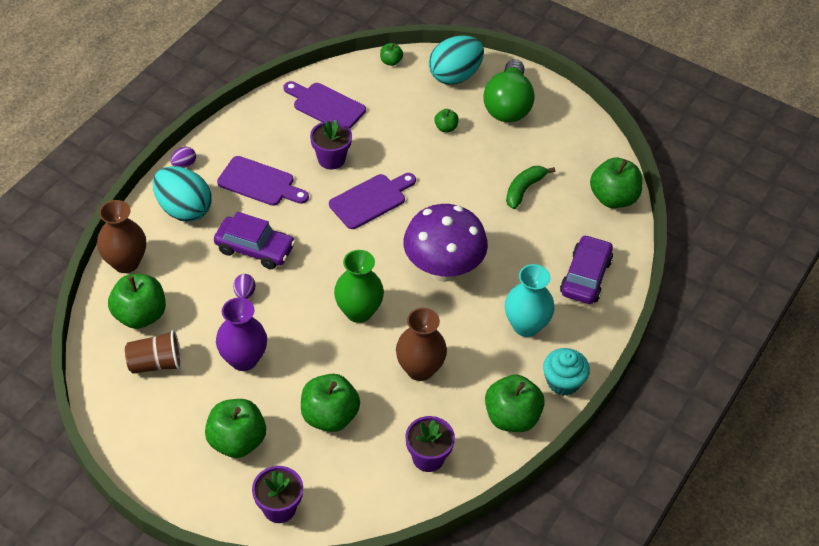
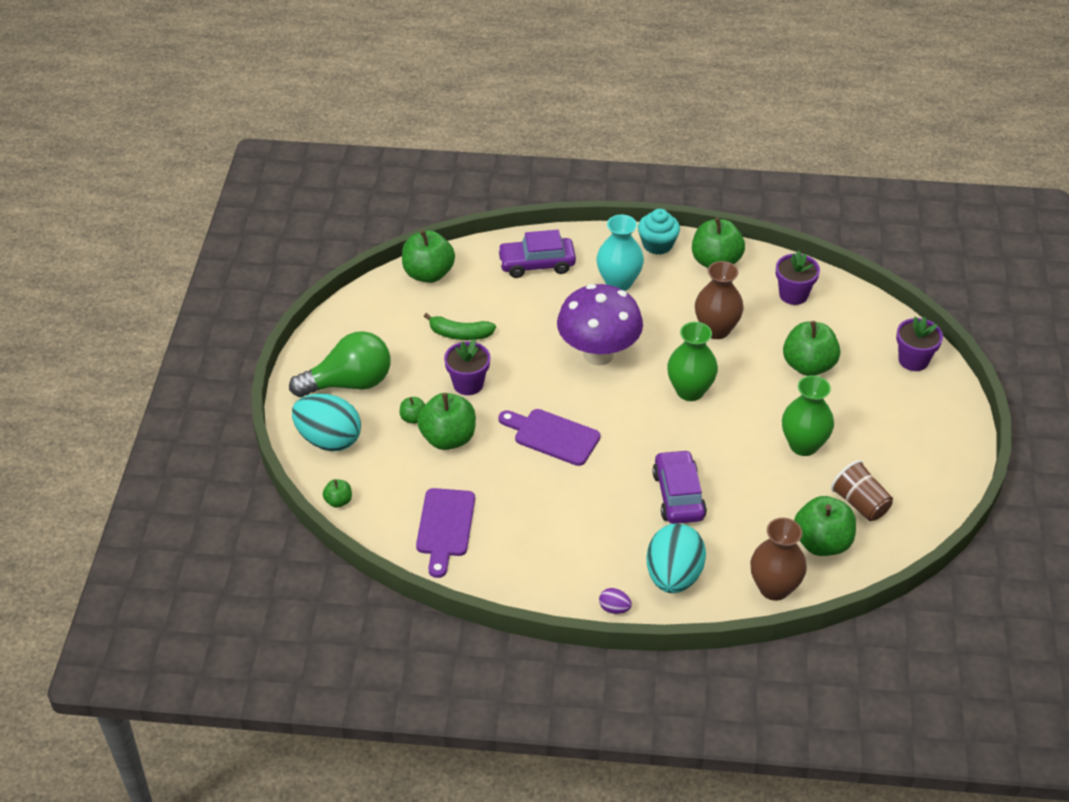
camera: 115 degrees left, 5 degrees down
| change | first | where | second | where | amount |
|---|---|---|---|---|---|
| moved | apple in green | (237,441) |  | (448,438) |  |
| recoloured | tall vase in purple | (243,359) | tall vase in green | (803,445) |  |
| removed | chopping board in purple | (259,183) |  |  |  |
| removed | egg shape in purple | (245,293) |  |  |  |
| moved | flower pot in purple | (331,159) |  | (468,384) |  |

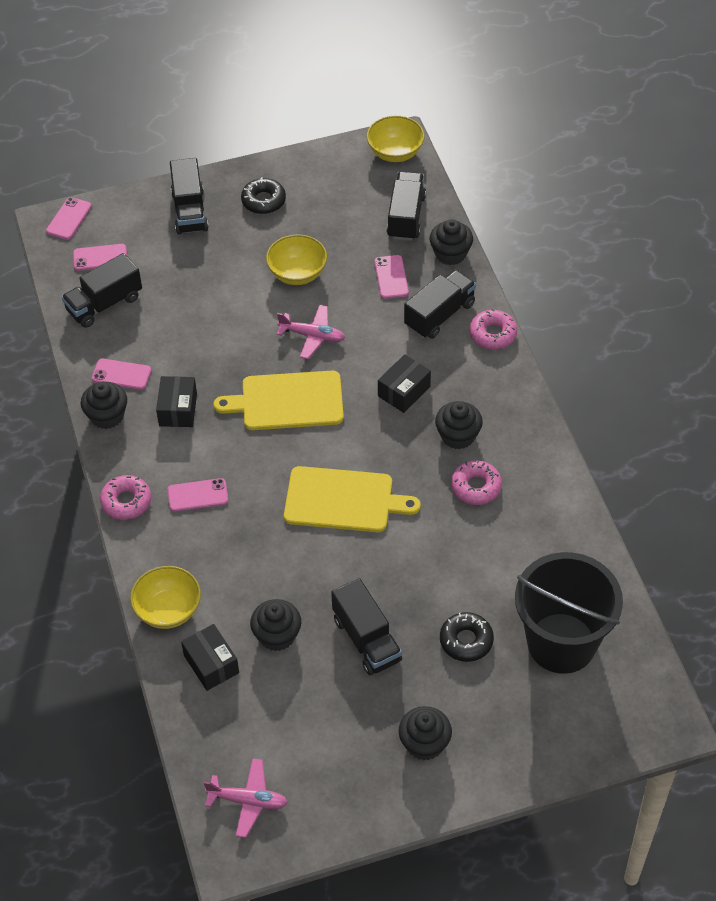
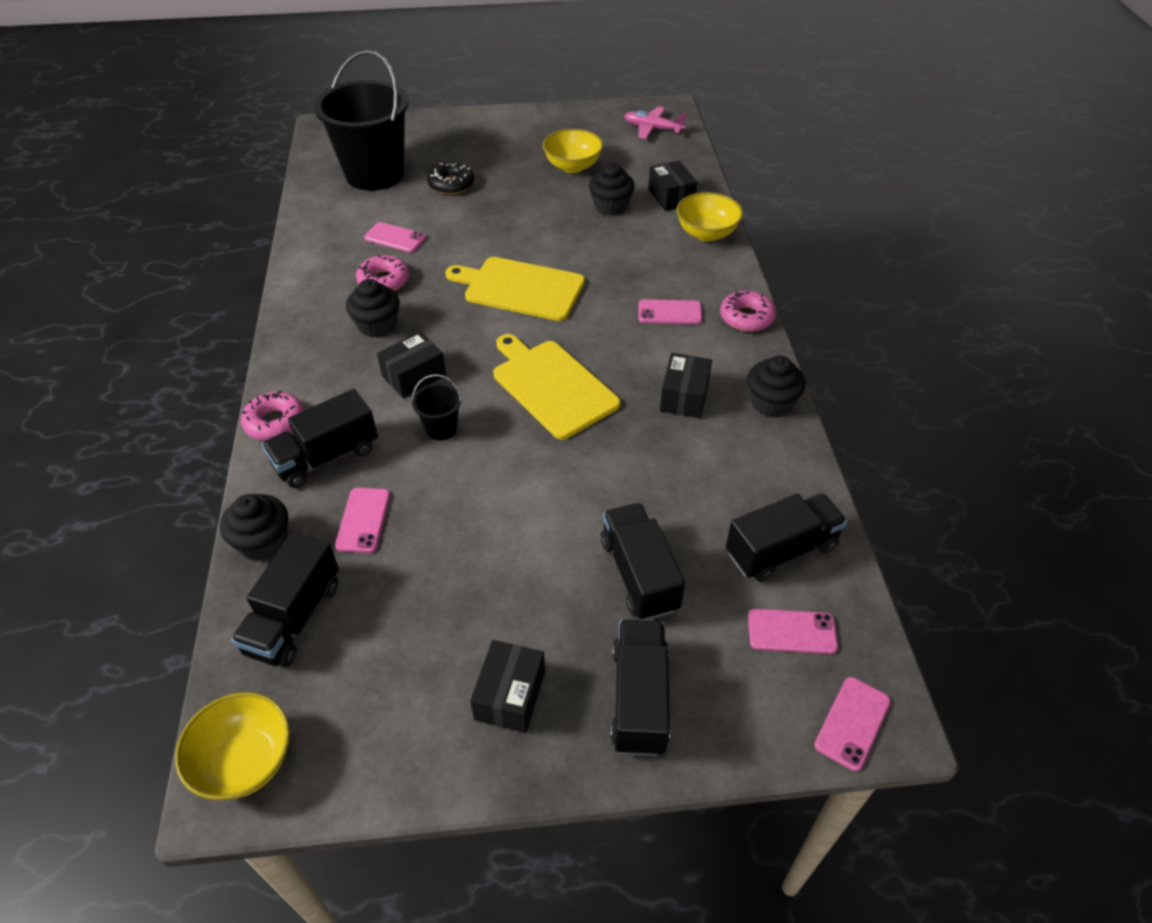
camera: 170 degrees left, 5 degrees down
| change | first | where | second | where | amount |
|---|---|---|---|---|---|
| moved | phone in rose-pink | (121,374) |  | (395,238) |  |
| turned | chopping board in yellow | (287,401) |  | (552,386) | 135 degrees counterclockwise |
| replaced | glazed donut in black | (263,201) | package in black | (510,695) |  |
| moved | deep dish in yellow | (297,273) |  | (573,166) |  |
| removed | aeroplane in rose-pink | (312,336) |  |  |  |
| moved | truck in black | (366,639) |  | (639,574) |  |
| removed | muffin in black | (424,743) |  |  |  |
| added |  |  | sand bucket in black | (441,428) |  |

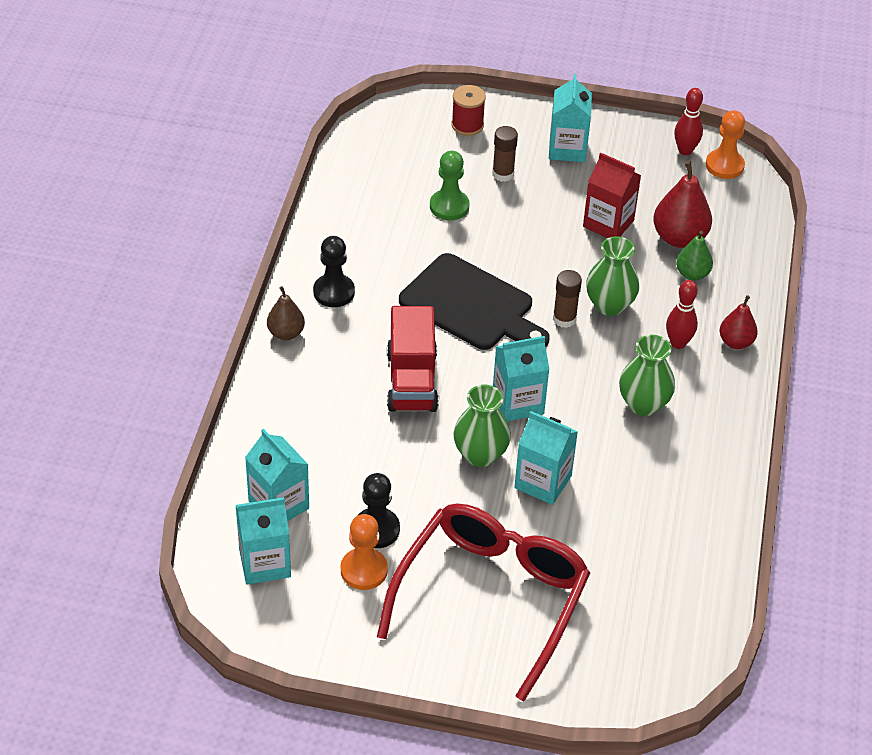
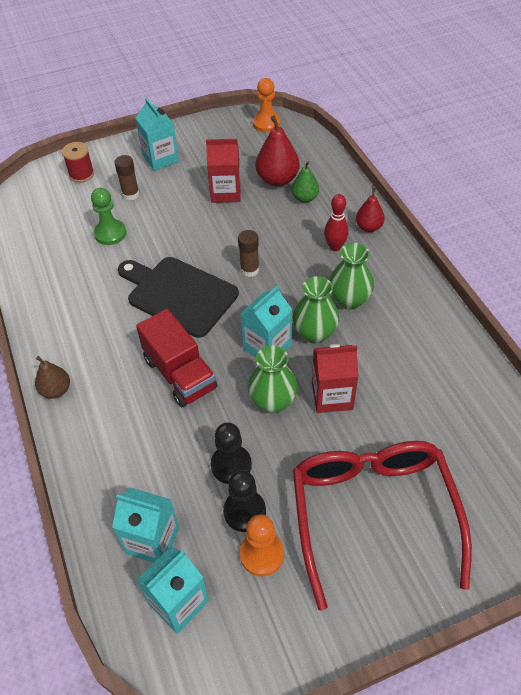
camera: 30 degrees left, 5 degrees up
| change | first | where | second | where | amount |
|---|---|---|---|---|---|
| moved | game pawn in black | (334,292) |  | (231,465) |  |
| turned | chopping board in black | (471,305) |  | (179,294) | 150 degrees counterclockwise |
| recoloured | carton in teal | (543,482) | carton in crimson | (332,396) |  |
| moved | tall vase in green | (609,305) |  | (314,333) |  |
| removed | bowling pin in crimson | (685,150) |  |  |  |

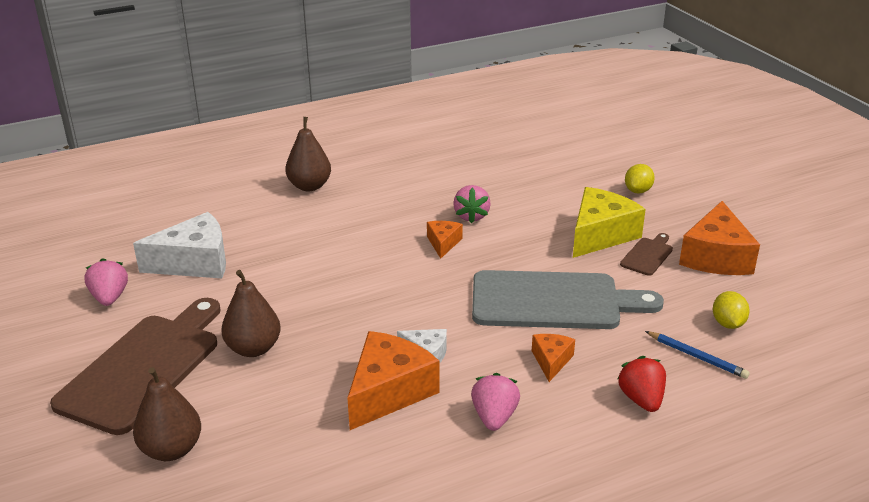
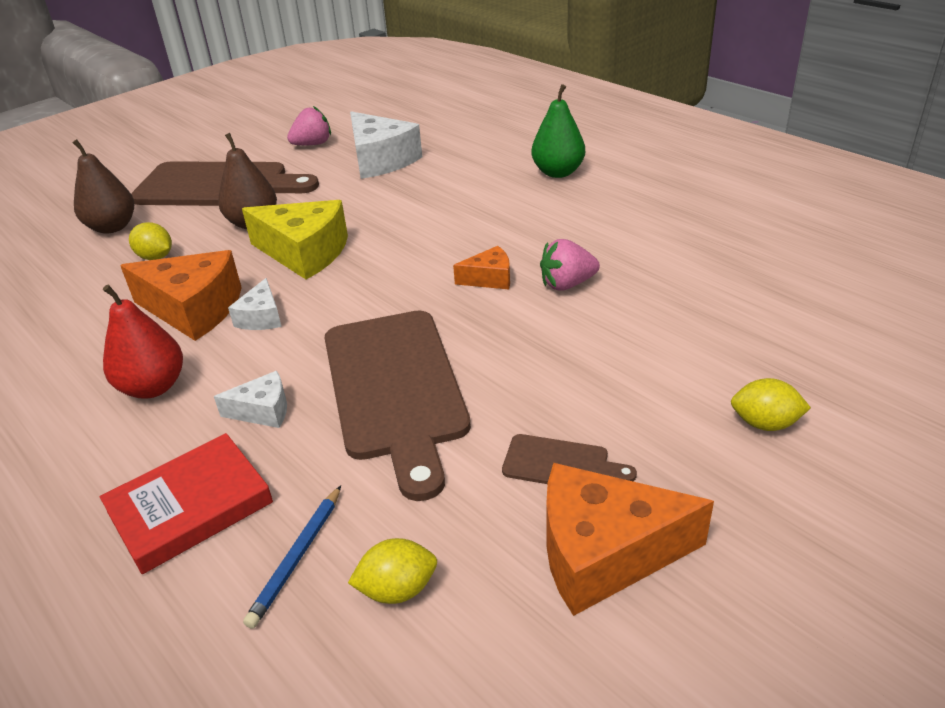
camera: 75 degrees right, 5 degrees up
| change | first | where | second | where | amount |
|---|---|---|---|---|---|
| recoloured | pear fruit in brown | (309,186) | pear fruit in green | (558,172) |  |
| replaced | berry in rose-pink | (494,417) | pear fruit in crimson | (153,387) |  |
| recoloured | chopping board in ash-grey | (553,301) | chopping board in brown | (396,389) |  |
| recoloured | cheese wedge in bright orange | (551,361) | cheese wedge in white | (263,411) |  |
| moved | cheese wedge in yellow | (600,235) |  | (305,253) |  |
| replaced | berry in crimson | (641,399) | hardcover in crimson | (190,507) |  |
| added |  |  | toy lemon in yellow | (156,257) |  |

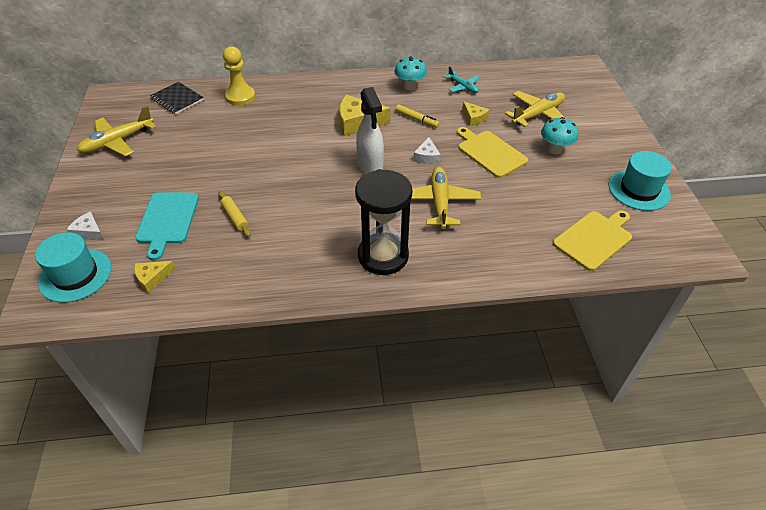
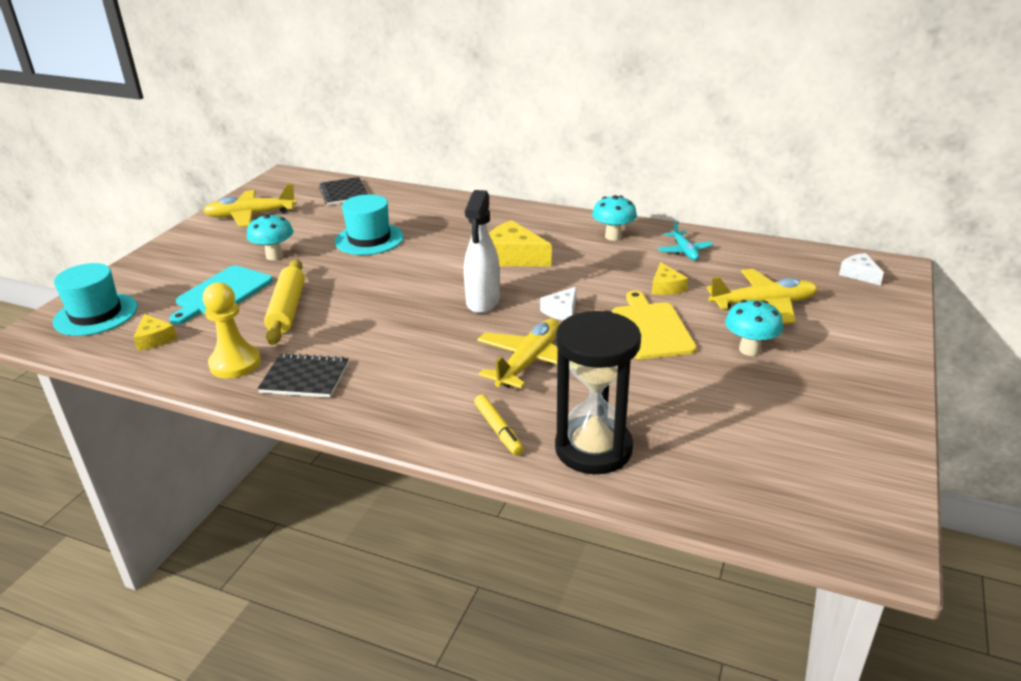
camera: 30 degrees right, 15 degrees down
| change | first | where | second | where | amount |
|---|---|---|---|---|---|
| moved | cheese wedge in white | (89,232) |  | (859,274) |  |
| turned | cheese wedge in yellow | (152,278) |  | (155,339) | 120 degrees counterclockwise |
| resized | dough roller in yellow | (235,217) |  | (287,309) | x1.70 |
| moved | game pawn in yellow | (240,97) |  | (235,363) |  |
| moved | sandglass in black | (383,256) |  | (593,449) |  |
| moved | marker in yellow | (417,119) |  | (498,430) |  |
| removed | chopping board in yellow | (594,238) |  |  |  |
| moved | tall hat in teal | (639,190) |  | (369,239) |  |
| added |  |  | fungus in teal | (274,256) |  |
| added |  |  | notebook in black | (305,378) |  |

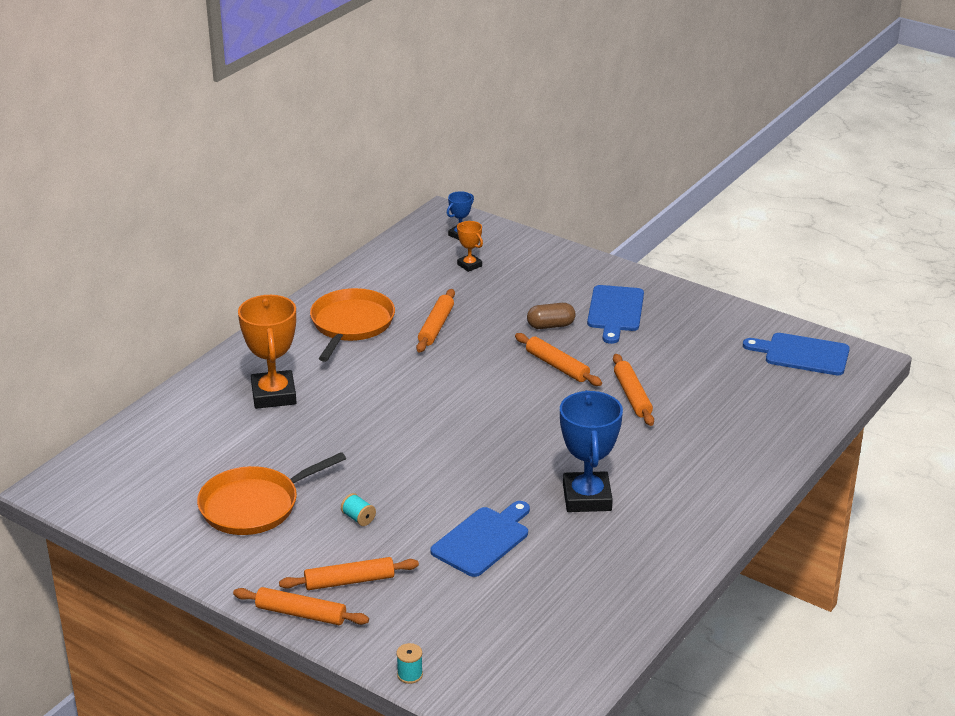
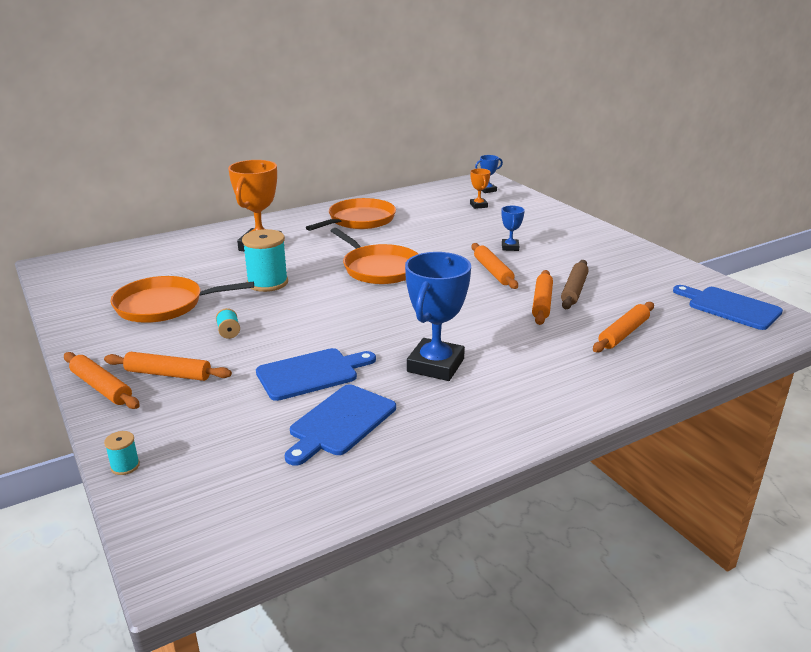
camera: 25 degrees right, 5 degrees down
| change | first | where | second | where | amount |
|---|---|---|---|---|---|
| moved | dough roller in bright orange | (436,326) |  | (623,333) |  |
| replaced | pill in brown | (550,325) | award cup in cobalt | (510,247) |  |
| moved | chopping board in cobalt | (615,311) |  | (340,422) |  |
| added |  |  | bobbin in teal | (267,283) |  |
| added |  |  | pan in bright orange | (379,268) |  |
| added |  |  | dough roller in brown | (574,290) |  |

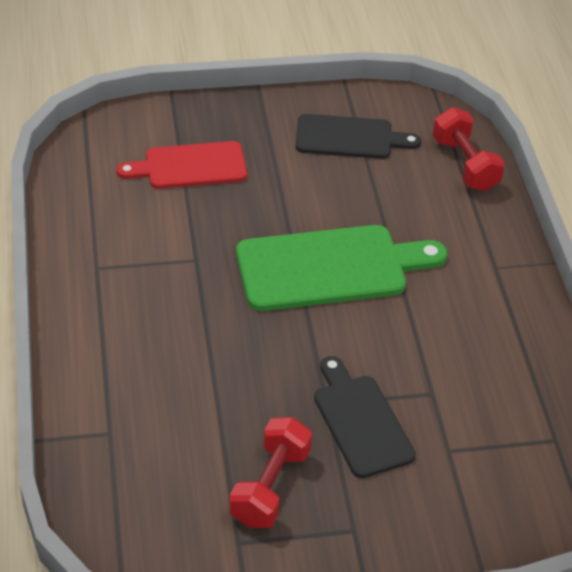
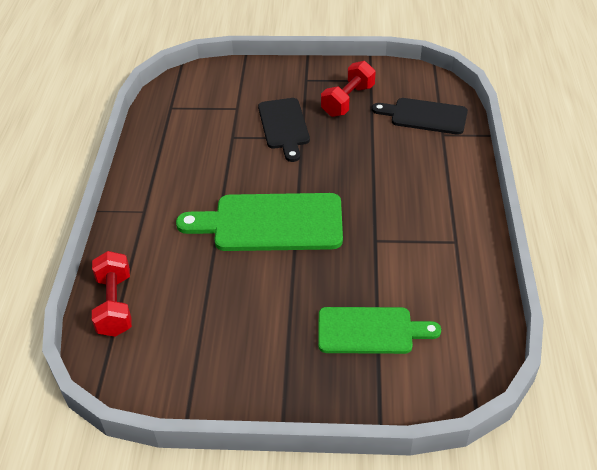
camera: 165 degrees left, 0 degrees up
| change | first | where | second | where | amount |
|---|---|---|---|---|---|
| recoloured | chopping board in crimson | (190,166) | chopping board in green | (370,331) |  |
| moved | chopping board in black | (349,138) |  | (425,116) |  |

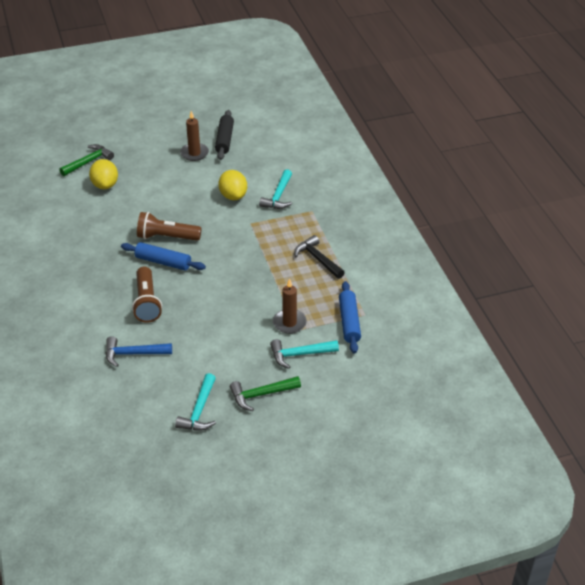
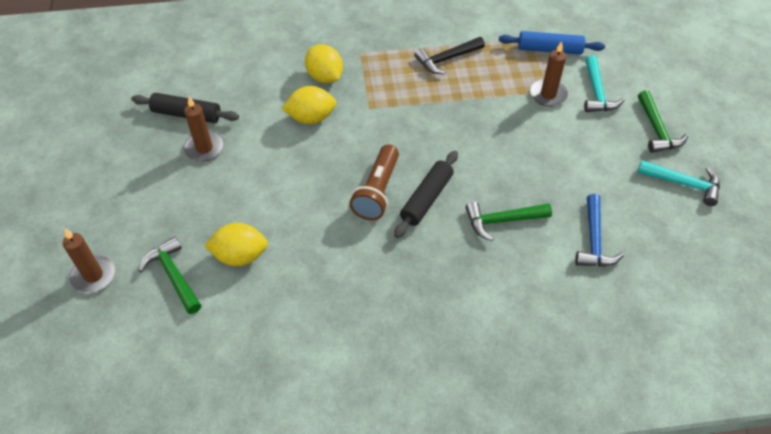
camera: 80 degrees left, 10 degrees up
| change | first | where | second | where | amount |
|---|---|---|---|---|---|
| recoloured | dough roller in cobalt | (163,262) | dough roller in black | (426,199) |  |
| replaced | flashlight in brown | (147,302) | carpenter's hammer in green | (502,221) |  |
| replaced | carpenter's hammer in teal | (278,196) | toy lemon in yellow | (325,77) |  |
| added |  |  | pillar candle in brown | (93,275) |  |

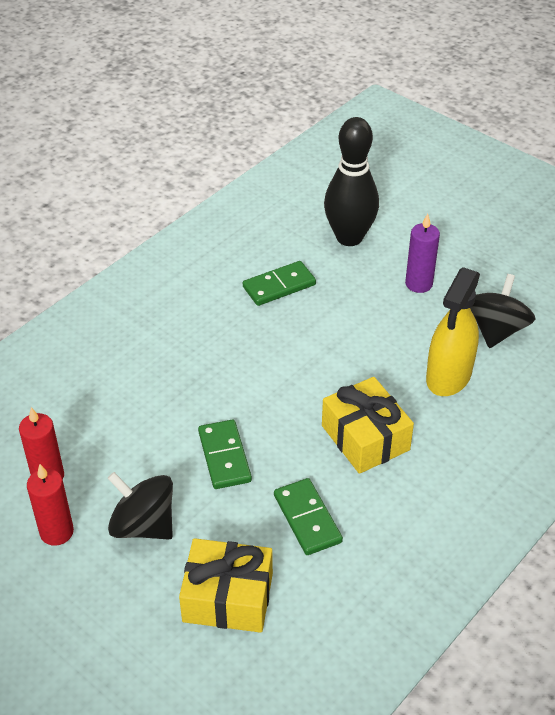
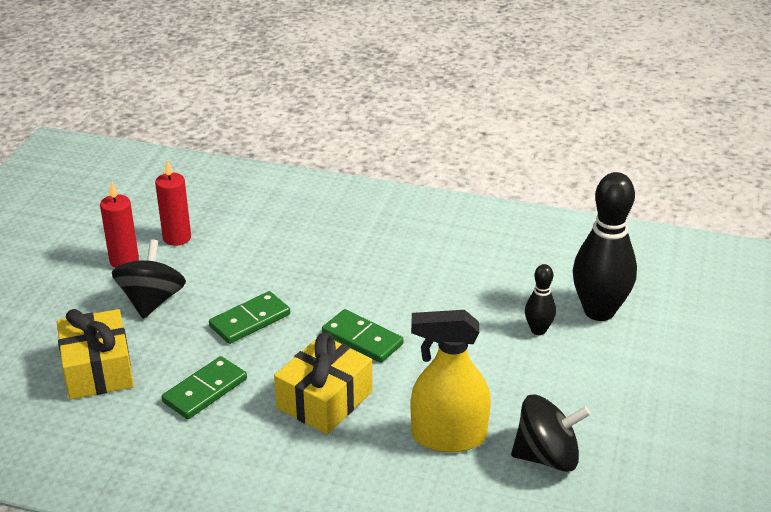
camera: 65 degrees right, 10 degrees down
| change | first | where | second | where | amount |
|---|---|---|---|---|---|
| moved | domino in green | (279,286) |  | (362,339) |  |
| removed | pillar candle in purple | (418,284) |  |  |  |
| added |  |  | bowling pin in black | (538,330) |  |

